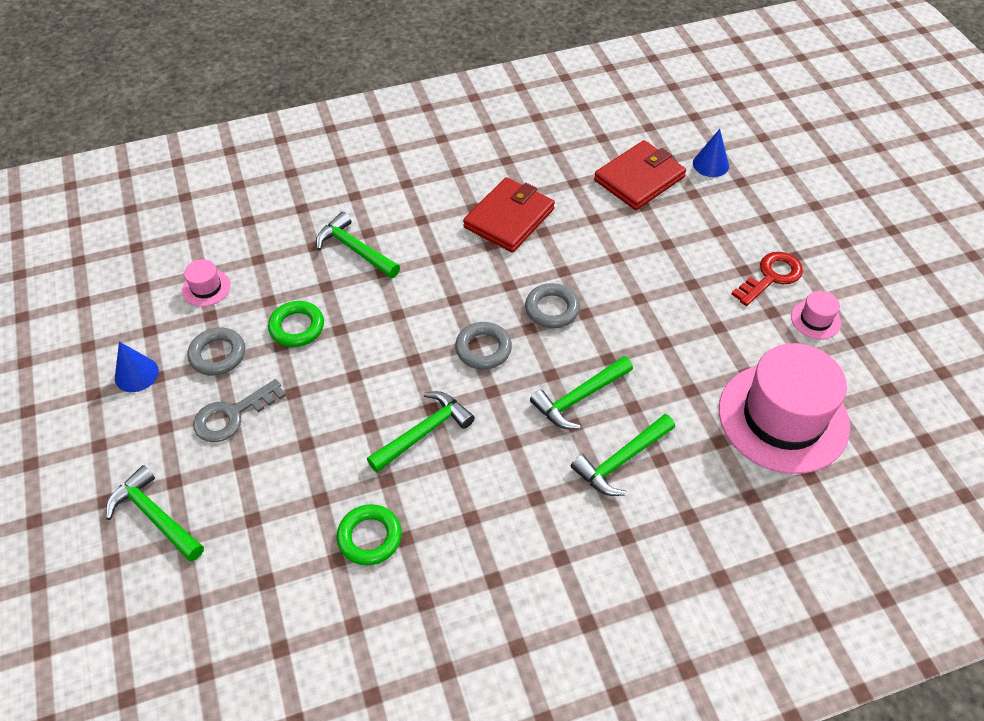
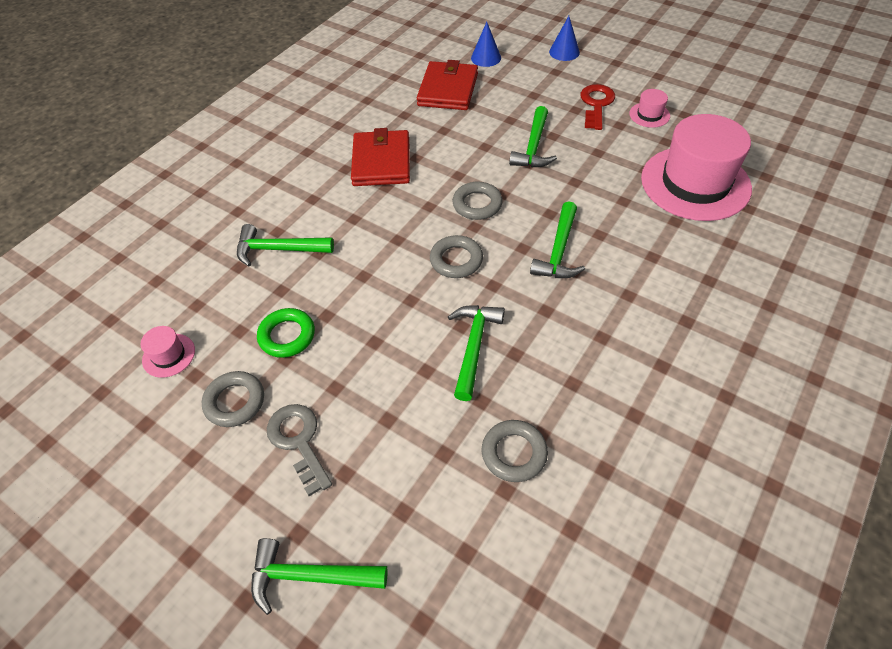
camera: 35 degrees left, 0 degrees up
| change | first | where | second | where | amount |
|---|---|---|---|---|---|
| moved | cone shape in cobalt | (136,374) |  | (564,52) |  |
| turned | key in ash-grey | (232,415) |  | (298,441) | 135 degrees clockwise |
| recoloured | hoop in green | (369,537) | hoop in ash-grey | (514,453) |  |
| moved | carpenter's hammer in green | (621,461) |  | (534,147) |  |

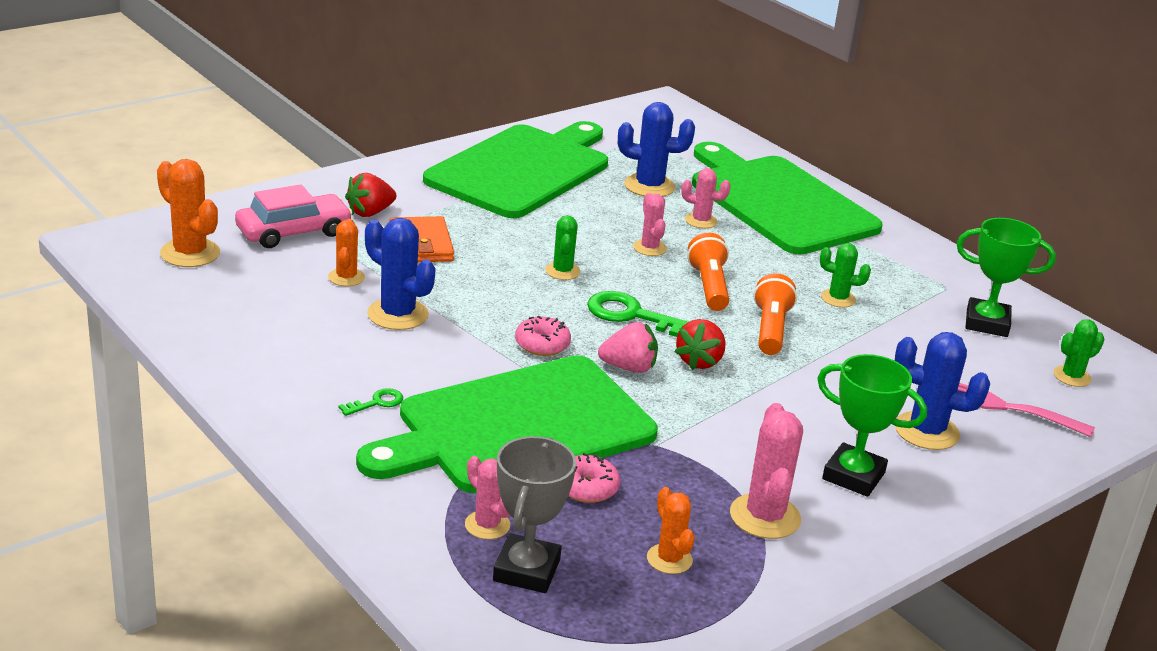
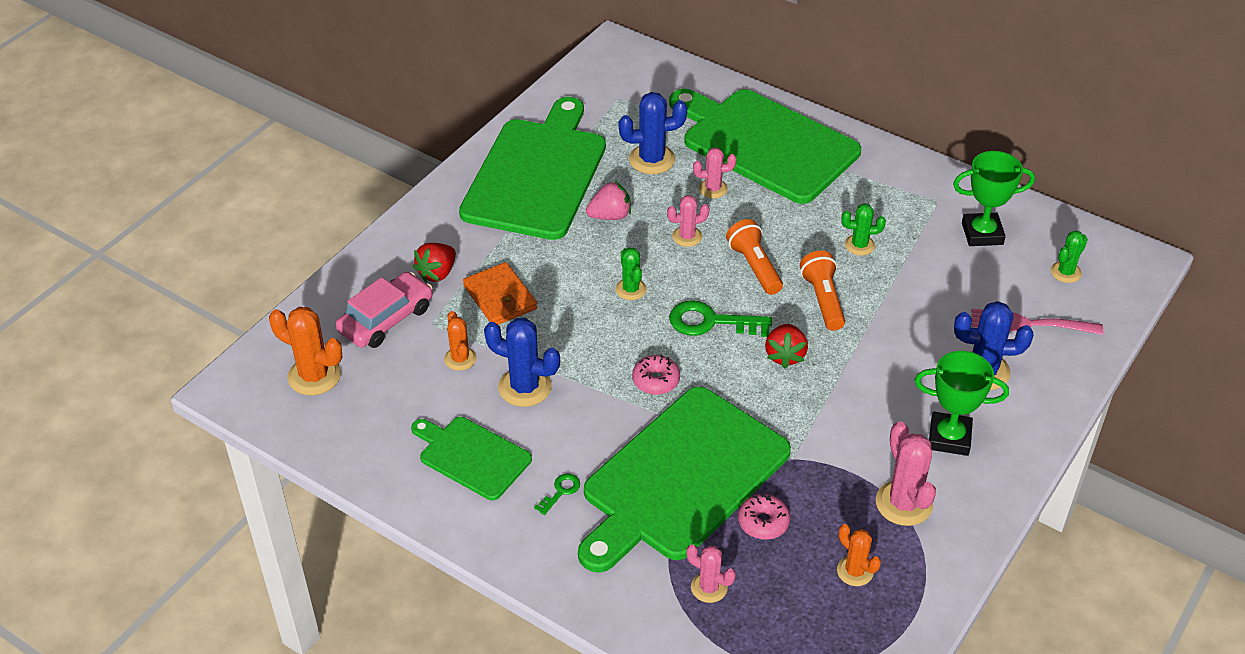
camera: 15 degrees left, 15 degrees up
| change | first | where | second | where | amount |
|---|---|---|---|---|---|
| removed | award cup in ash-grey | (526,570) |  |  |  |
| moved | berry in rose-pink | (629,367) |  | (610,216) |  |
| turned | saguaro cactus in rose-pink | (649,248) |  | (687,236) | 75 degrees counterclockwise |
| added |  |  | chopping board in green | (471,456) |  |

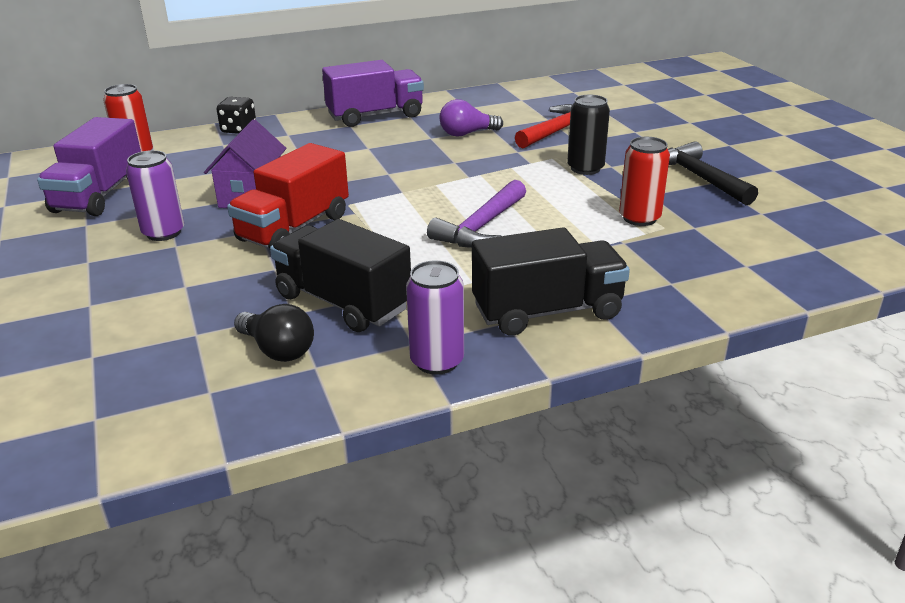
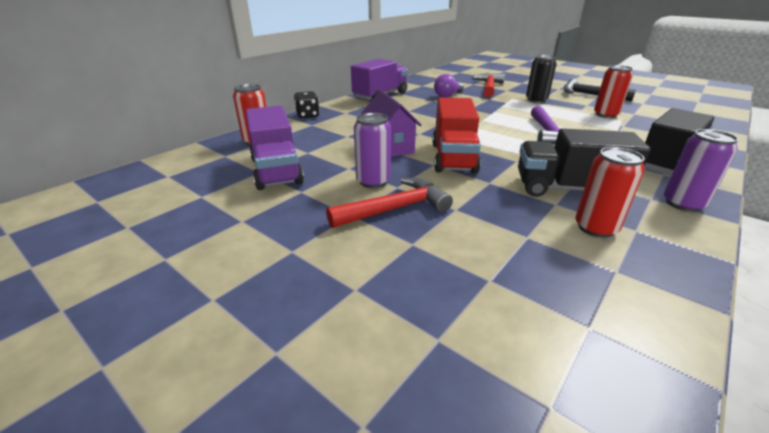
camera: 30 degrees left, 0 degrees up
| change | first | where | second | where | amount |
|---|---|---|---|---|---|
| replaced | lightbulb in black | (278,350) | can in crimson | (595,228) |  |
| added |  |  | carpenter's hammer in crimson | (395,209) |  |

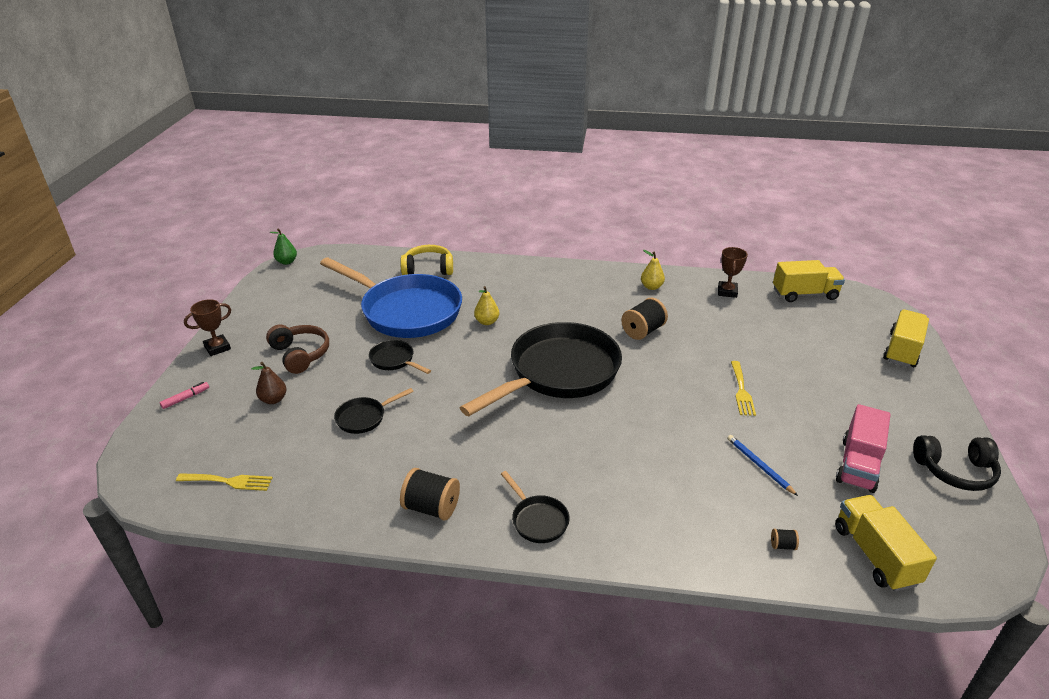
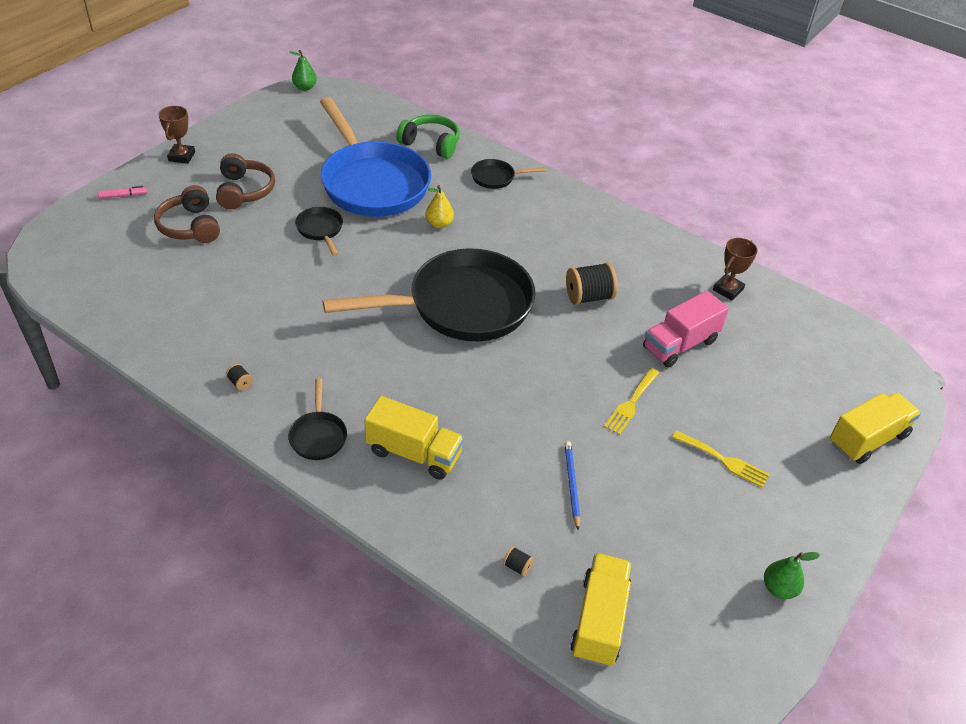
camera: 25 degrees right, 10 degrees up
| change | first | where | second | where | amount |
|---|---|---|---|---|---|
| moved | dinner fork in yellow | (229,481) |  | (724,460) |  |
| turned | award cup in brown | (217,348) |  | (181,156) | 75 degrees counterclockwise |
| replaced | pear fruit in brown | (273,400) | headset in brown | (190,226) |  |
| moved | pan in black | (364,417) |  | (496,177) |  |
| recoloured | headset in yellow | (428,269) | headset in green | (431,144) |  |
| resized | bobbin in black | (431,507) |  | (240,383) | x0.45 |
| removed | pear fruit in yellow | (651,287) |  |  |  |
| moved | truck in yellow | (804,294) |  | (414,453) |  |
| moved | truck in rose-pink | (858,465) |  | (680,344) |  |
| replaced | headset in black | (955,471) | pear fruit in green | (779,588) |  |

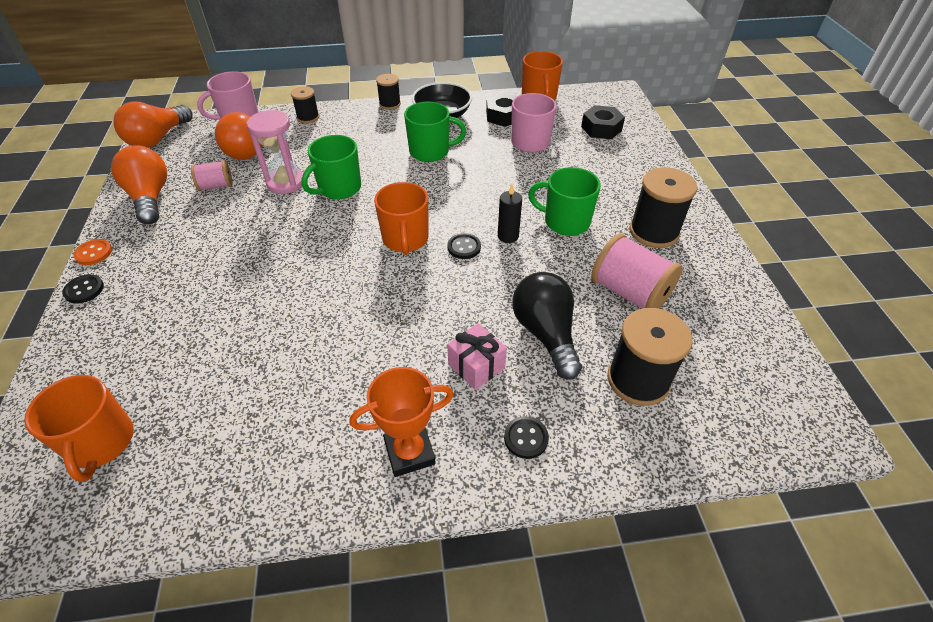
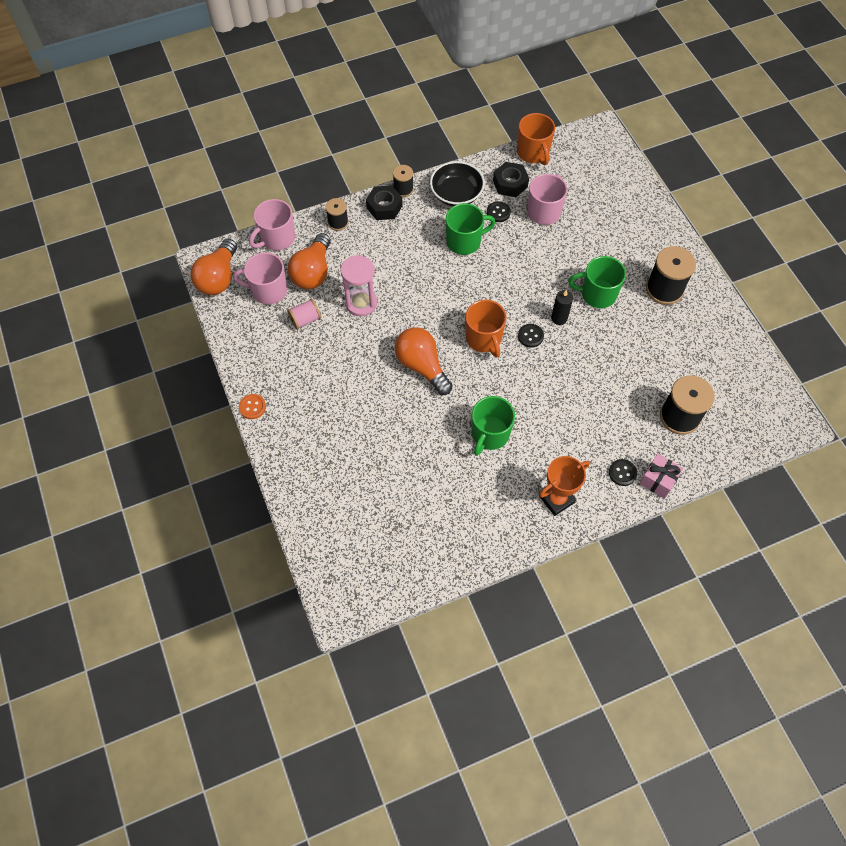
camera: 15 degrees left, 15 degrees up
| change | first | where | second | where | amount |
|---|---|---|---|---|---|
| removed | coffee mug in bright orange | (101,443) |  |  |  |
| moved | sewing button in black | (84,290) |  | (498,212) |  |
| moved | lightbulb in bright orange | (150,198) |  | (422,366) |  |
| moved | coffee mug in green | (338,188) |  | (489,434) |  |
| moved | present in rose-pink | (476,366) |  | (658,480) |  |
| removed | lightbulb in black | (545,333) |  |  |  |
| moved | hexagon nut in black | (601,128) |  | (384,207) |  |
| removed | bobbin in rose-pink | (630,292) |  |  |  |
| added |  |  | coffee mug in rose-pink | (268,290) |  |

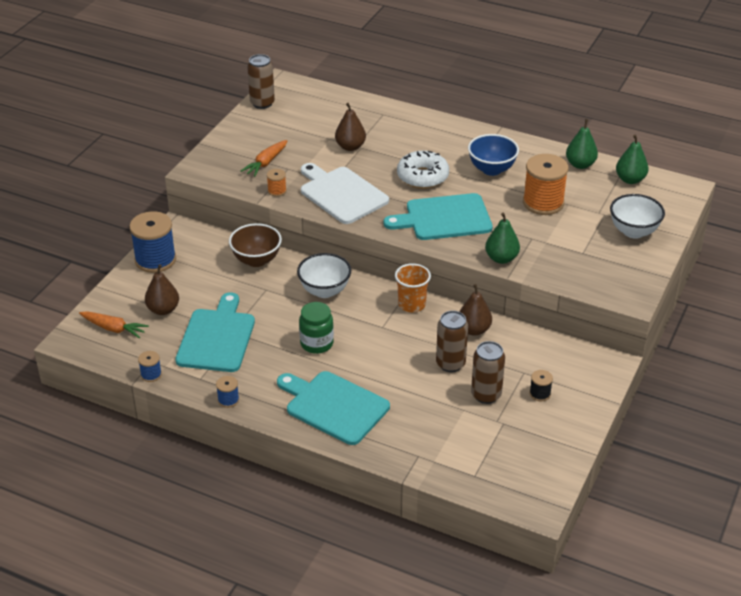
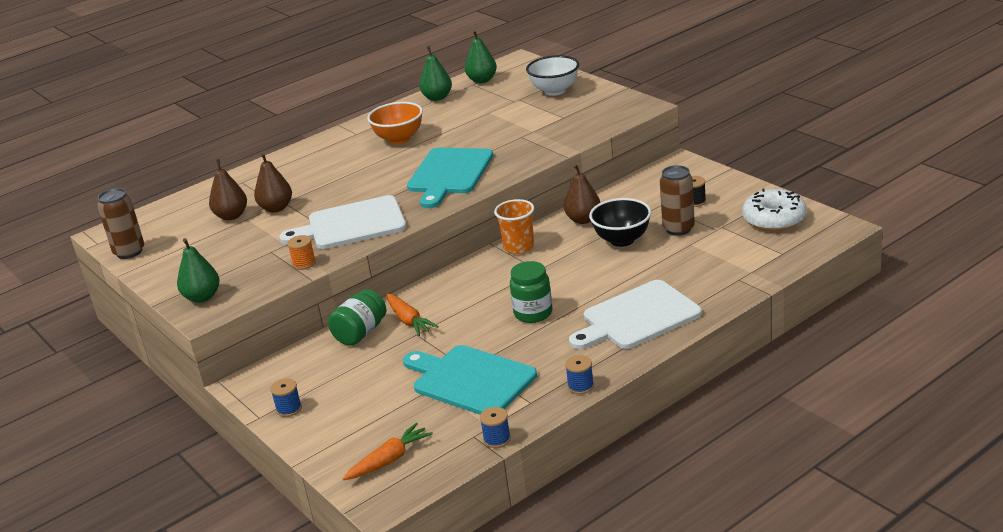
camera: 60 degrees left, 10 degrees down
| change | first | where | second | where | amount |
|---|---|---|---|---|---|
| resized | bobbin in cobalt | (155,260) |  | (289,409) | x0.46 |
| moved | pear fruit in brown | (163,310) |  | (231,216) |  |
| replaced | deep dish in brown | (256,260) | jam jar in green | (360,333) |  |
| moved | carrot in bright orange | (266,163) |  | (409,320) |  |
| recoloured | chopping board in teal | (334,406) | chopping board in white | (637,317) |  |
| removed | deep dish in white | (324,291) |  |  |  |
| moved | glazed donut in white | (422,177) |  | (774,219) |  |
| replaced | can in brown | (450,364) | deep dish in black | (622,240) |  |
| recoloured | deep dish in cobalt | (491,169) | deep dish in bright orange | (399,139) |  |
| moved | pear fruit in green | (501,258) |  | (202,297) |  |
| removed | bobbin in bright orange | (543,203) |  |  |  |

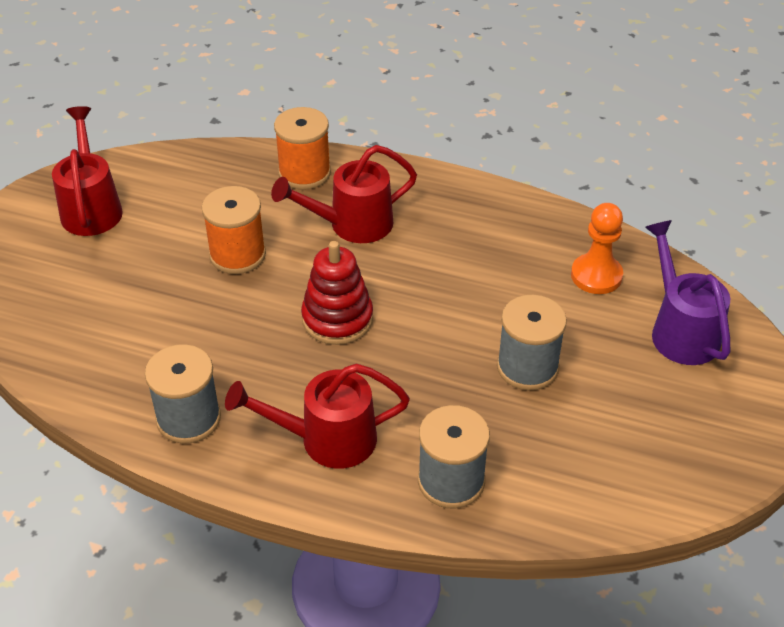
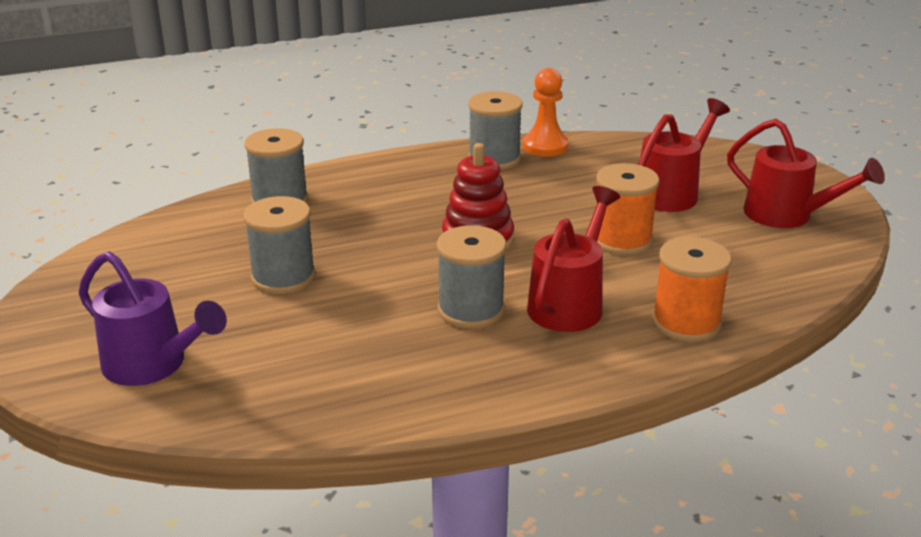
camera: 140 degrees right, 15 degrees down
| change | first | where | second | where | amount |
|---|---|---|---|---|---|
| moved | watering can in crimson | (326,439) |  | (672,192) |  |
| moved | game pawn in bright orange | (596,276) |  | (545,146) |  |
| added |  |  | bobbin in ash-grey | (471,310) |  |

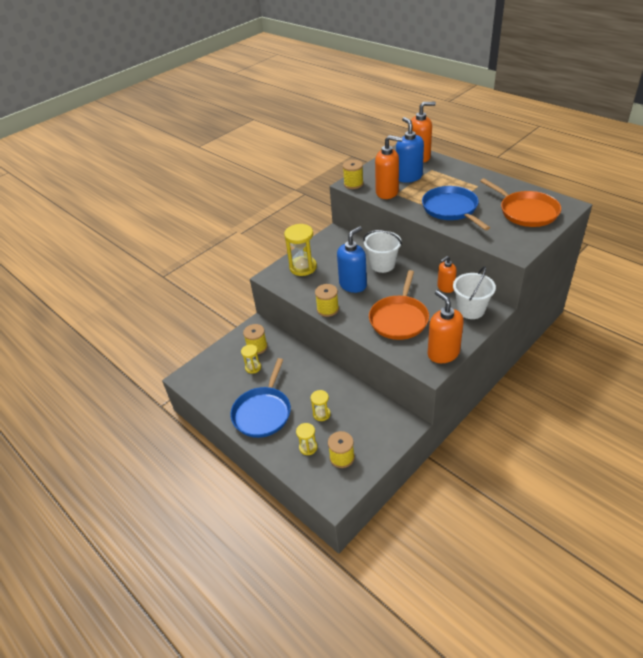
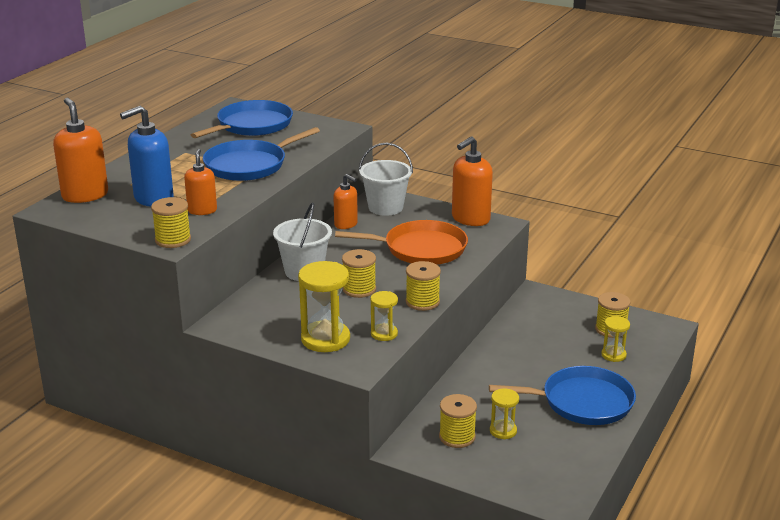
camera: 110 degrees left, 15 degrees down
| change | first | where | second | where | amount |
|---|---|---|---|---|---|
| moved | sandglass in yellow | (321,414) |  | (384,334) |  |
| replaced | pump bottle in cobalt | (353,285) | bobbin in yellow | (359,289) |  |
| resized | pump bottle in bright orange | (387,192) |  | (202,210) | x0.62 |
| recoloured | pan in bright orange | (526,211) | pan in cobalt | (252,125) |  |

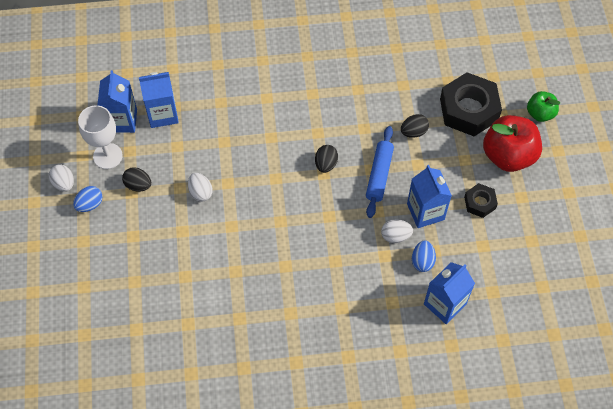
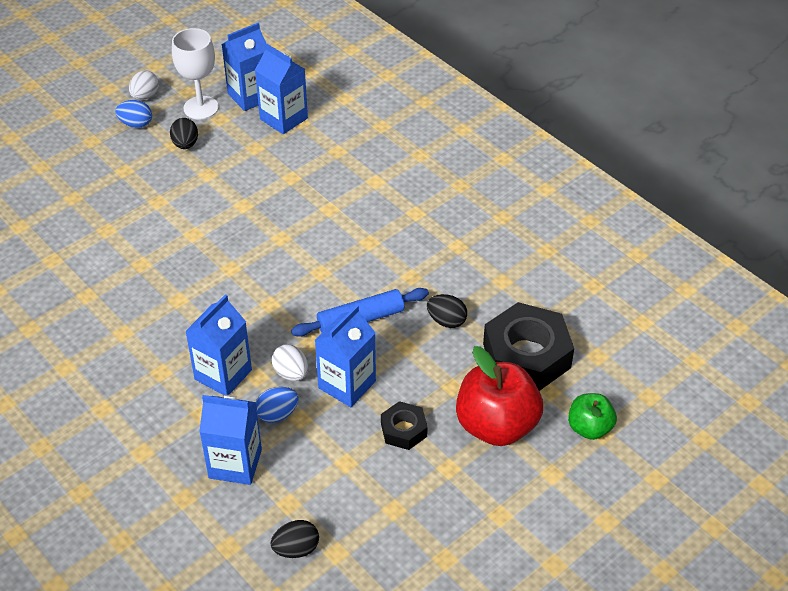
camera: 55 degrees right, 15 degrees down
| change | first | where | second | where | amount |
|---|---|---|---|---|---|
| removed | egg shape in white | (200,192) |  |  |  |
| moved | egg shape in black | (326,164) |  | (296,549) |  |
| added |  |  | carton in cobalt | (223,374) |  |

